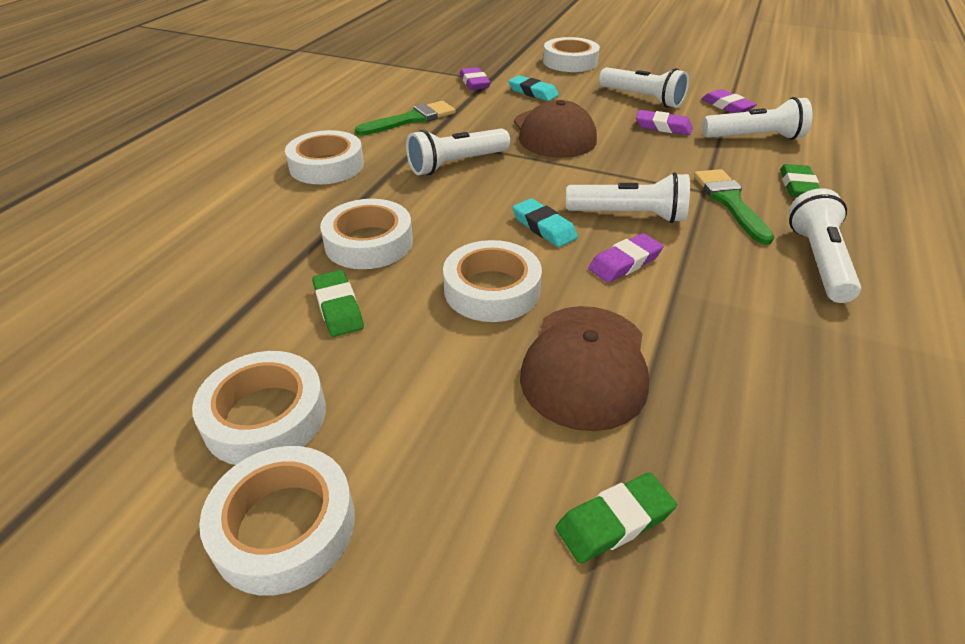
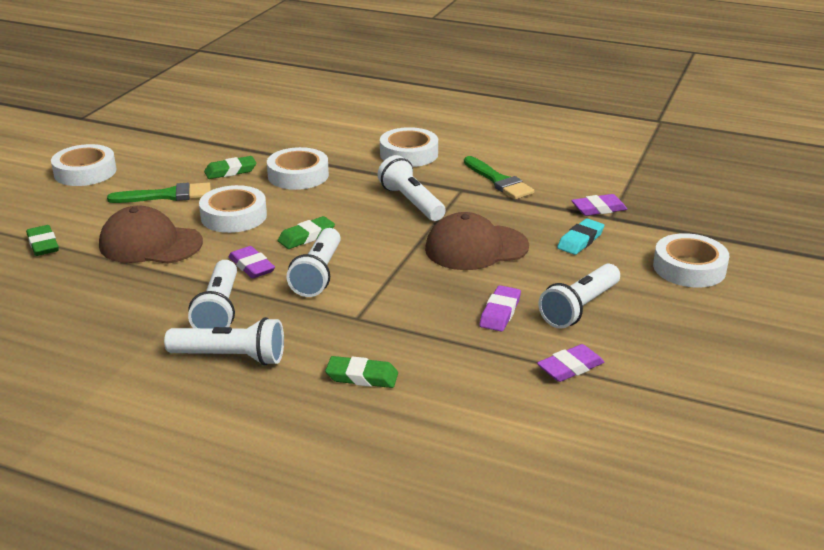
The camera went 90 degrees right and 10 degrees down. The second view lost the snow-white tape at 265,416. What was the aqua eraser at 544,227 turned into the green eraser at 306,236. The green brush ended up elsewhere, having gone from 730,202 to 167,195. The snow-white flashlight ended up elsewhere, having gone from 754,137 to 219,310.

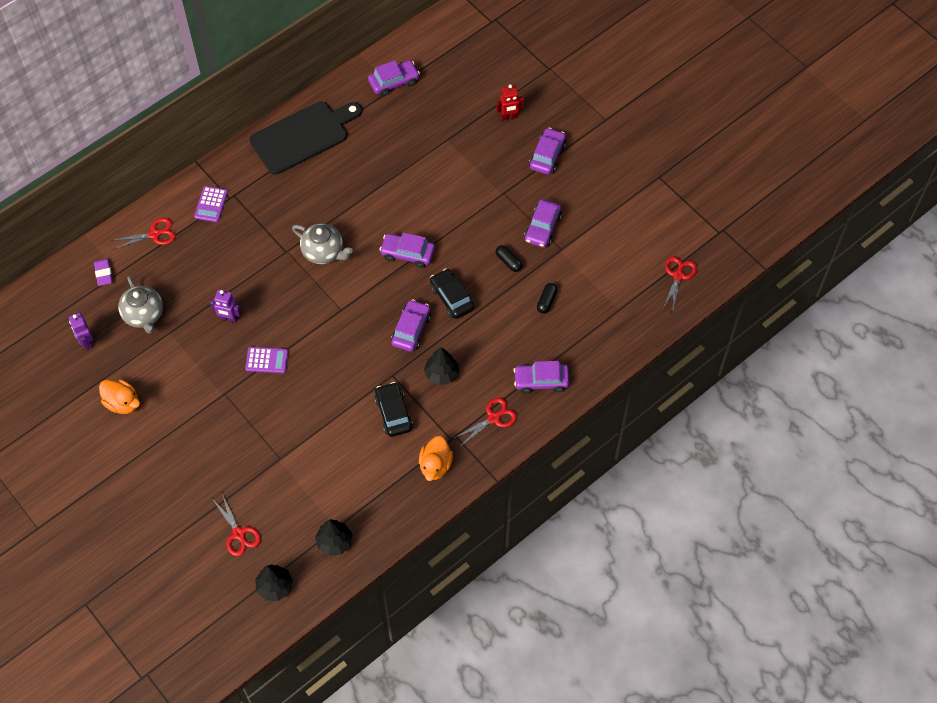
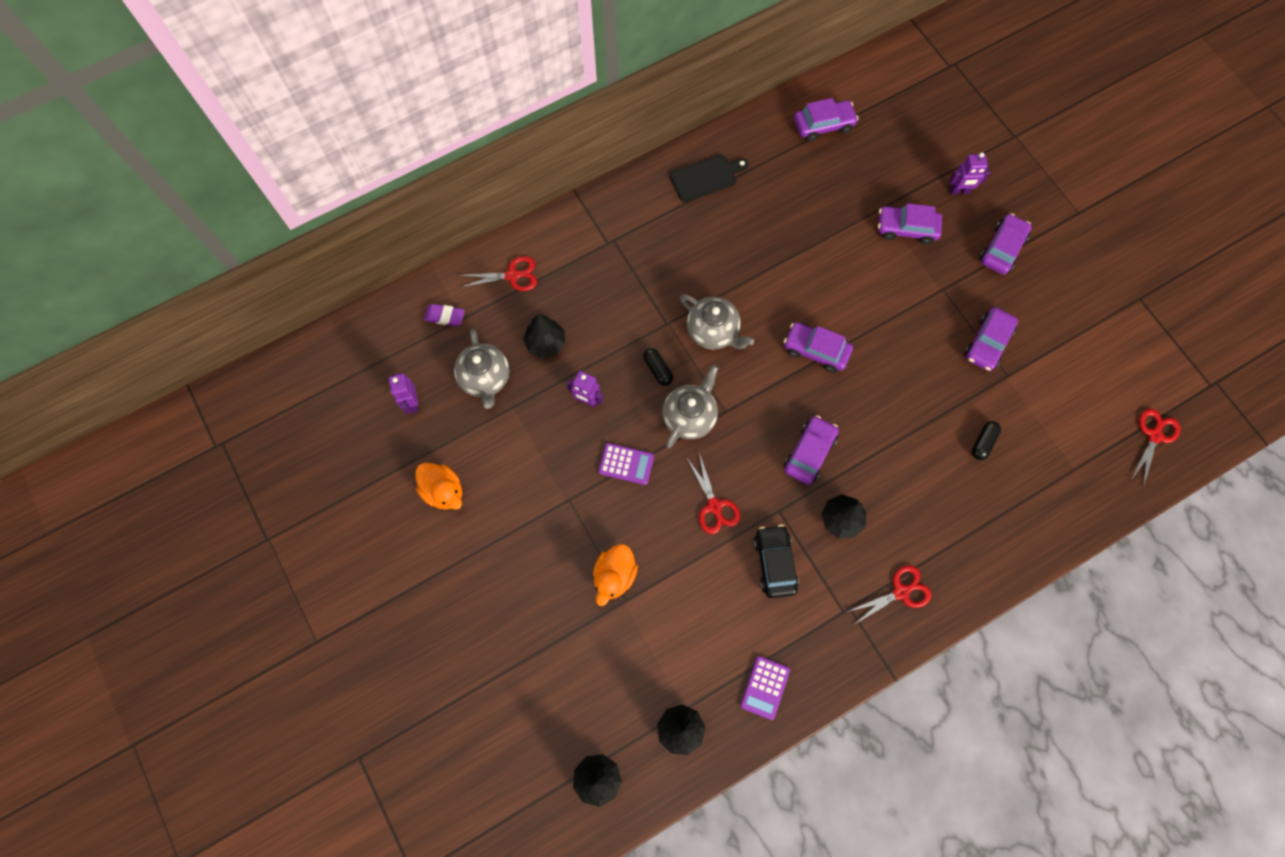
The camera went 10 degrees right and 10 degrees up. The purple eraser at 103,273 ended up facing another way, 75 degrees counterclockwise from before. The purple pocket calculator ended up elsewhere, having gone from 211,204 to 765,687. The crimson shears ended up elsewhere, having gone from 239,534 to 714,506. The size of the black bread board at 303,136 changed by a factor of 0.56. The bright orange rubber duck ended up elsewhere, having gone from 435,465 to 614,576. The second view lost the black car at 451,298. What was the crimson toy robot at 509,117 turned into the purple toy robot at 959,191. The black pill shape ended up elsewhere, having gone from 508,261 to 658,369. The purple car ended up elsewhere, having gone from 541,381 to 906,228. The second view gained the black fir tree at 546,343. The second view gained the gray china teapot at 690,416.

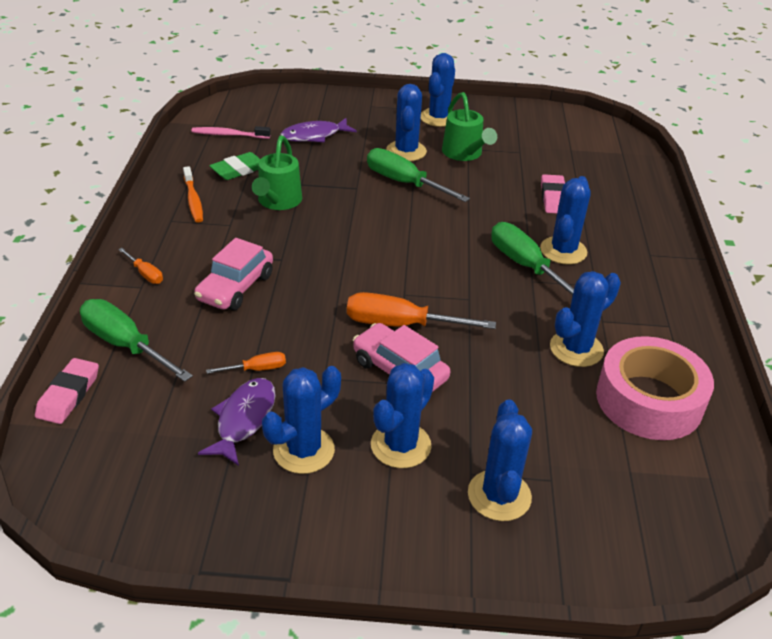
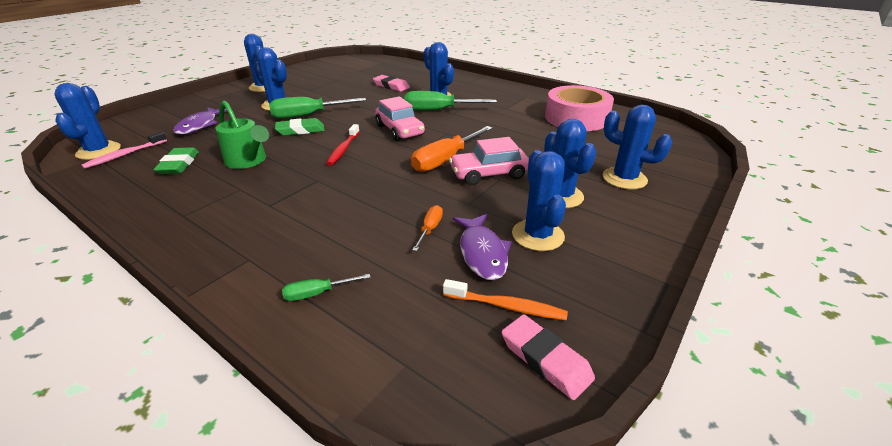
The camera went 55 degrees left and 5 degrees down. The rose-pink eraser ended up elsewhere, having gone from 69,395 to 545,359. The size of the green hand screwdriver at 124,344 changed by a factor of 0.50. The second view lost the bright orange hand screwdriver at 145,274. The bright orange tooth brush ended up elsewhere, having gone from 193,200 to 506,306. The rose-pink car ended up elsewhere, having gone from 235,287 to 399,130. The purple fish at 244,419 ended up facing another way, 150 degrees counterclockwise from before. The second view lost the green watering can at 465,154. The royal blue cactus ended up elsewhere, having gone from 576,349 to 98,151. The second view gained the green eraser at 300,130. The second view gained the crimson tooth brush at 343,149.

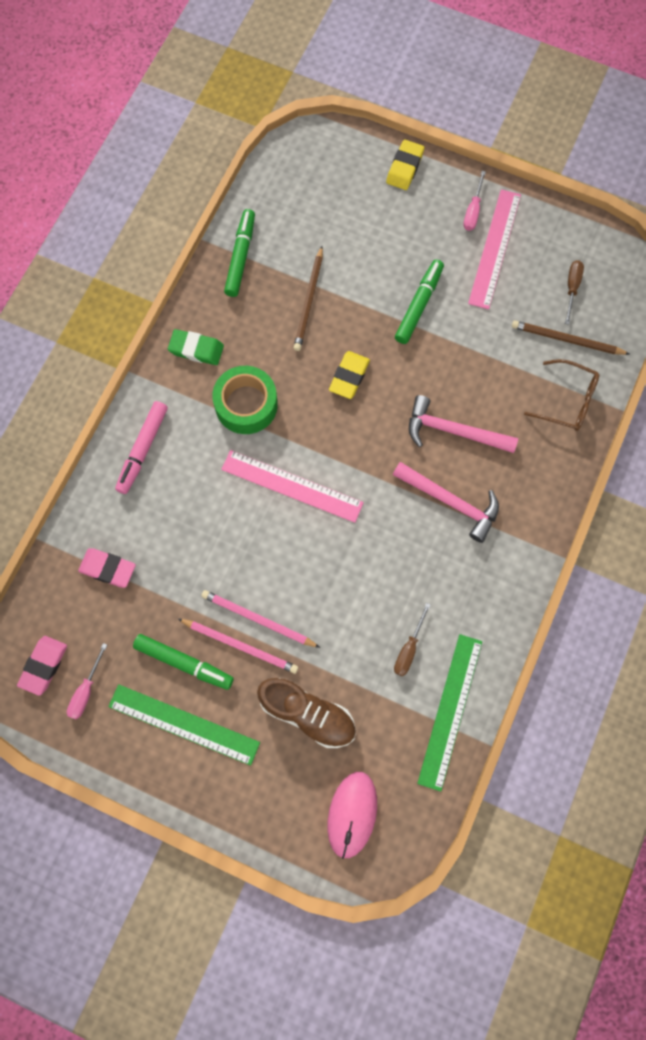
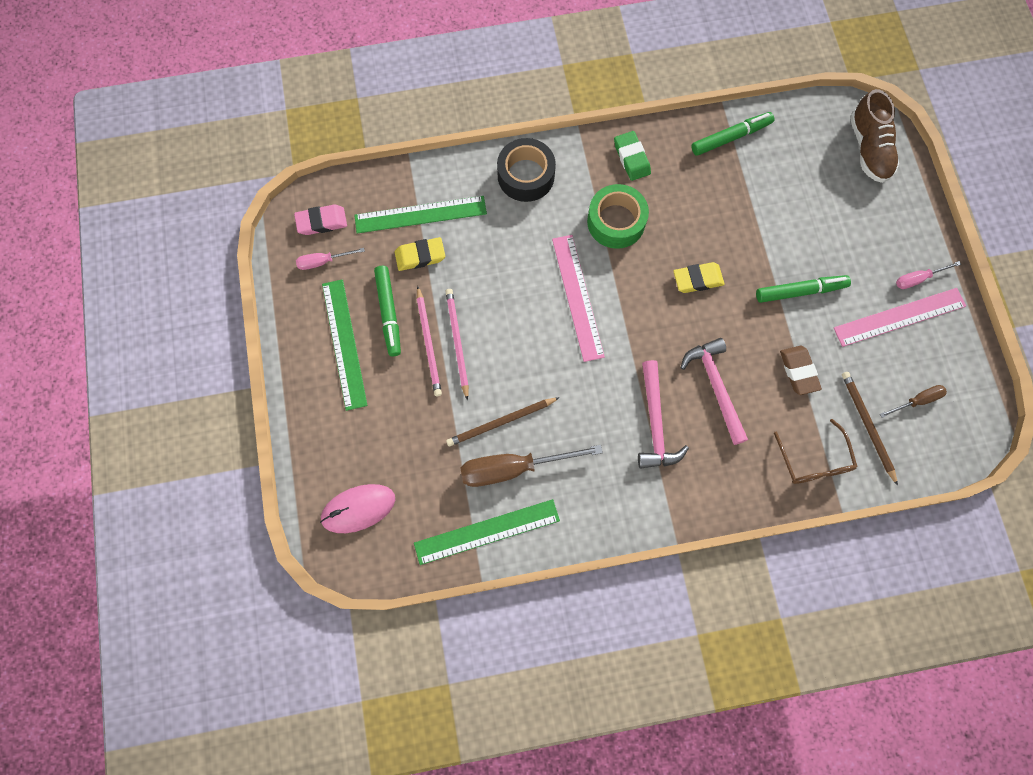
The camera went 55 degrees right and 0 degrees up. Where the rose-pink eraser stood at 108,569, the green straightedge came to stand at 420,214. Where the rose-pink marker stood at 142,449, the black tape came to stand at 526,176. The russet sneaker ended up elsewhere, having gone from 308,714 to 869,149. The russet pencil ended up elsewhere, having gone from 309,301 to 501,422. The yellow eraser ended up elsewhere, having gone from 404,167 to 420,256. The size of the russet hand screwdriver at 409,649 changed by a factor of 1.93. The second view gained the russet eraser at 798,371.

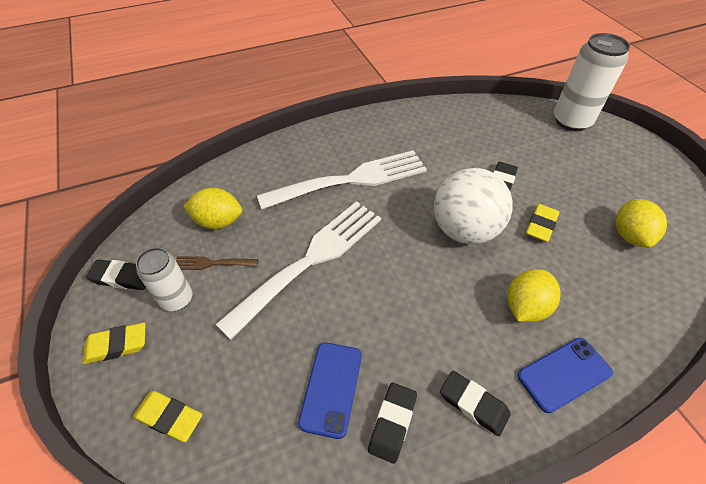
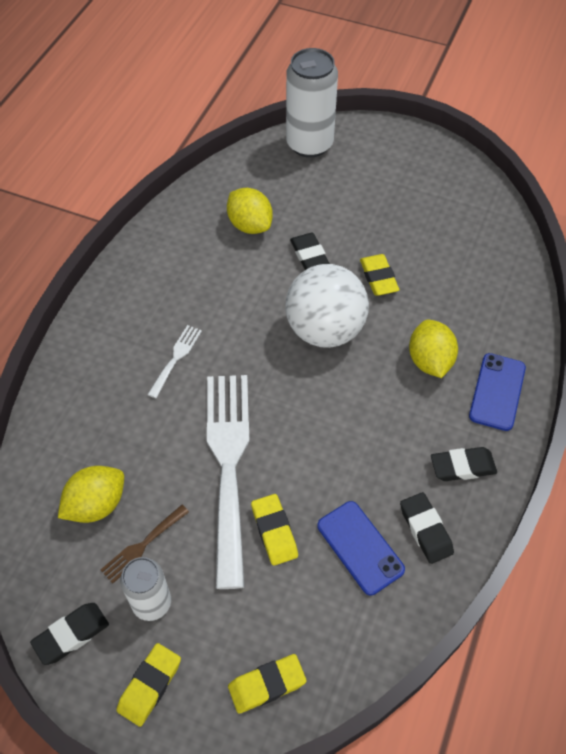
The camera went 45 degrees left and 5 degrees up. The size of the snow-white dinner fork at 351,180 changed by a factor of 0.42. The yellow toy lemon ended up elsewhere, having gone from 629,235 to 250,225. The second view gained the yellow eraser at 274,531.

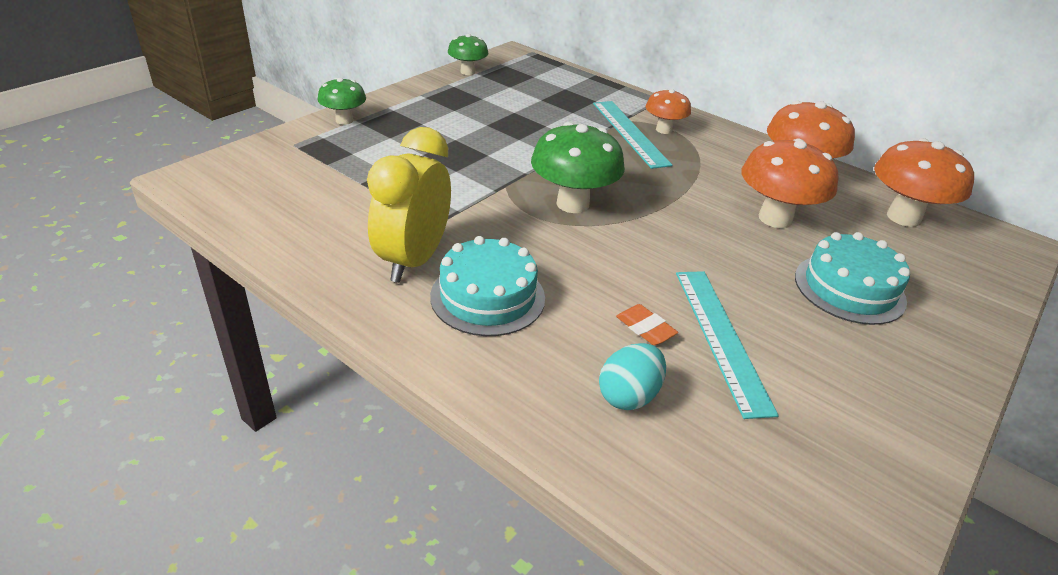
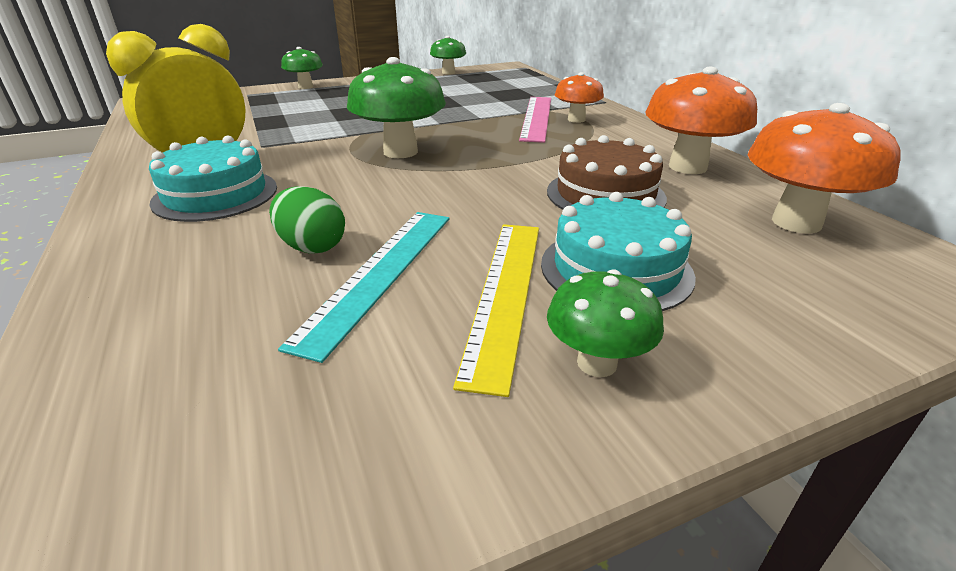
The camera went 30 degrees right and 5 degrees down. What was the aqua straightedge at 630,133 turned into the rose-pink straightedge at 536,118. The second view lost the aqua toy egg at 628,395. Where the bright orange eraser stood at 645,328, the green toy egg came to stand at 312,247. Where the bright orange toadstool stood at 775,218, the russet cake came to stand at 605,194. The second view gained the yellow straightedge at 505,293. The second view gained the green toadstool at 597,363.

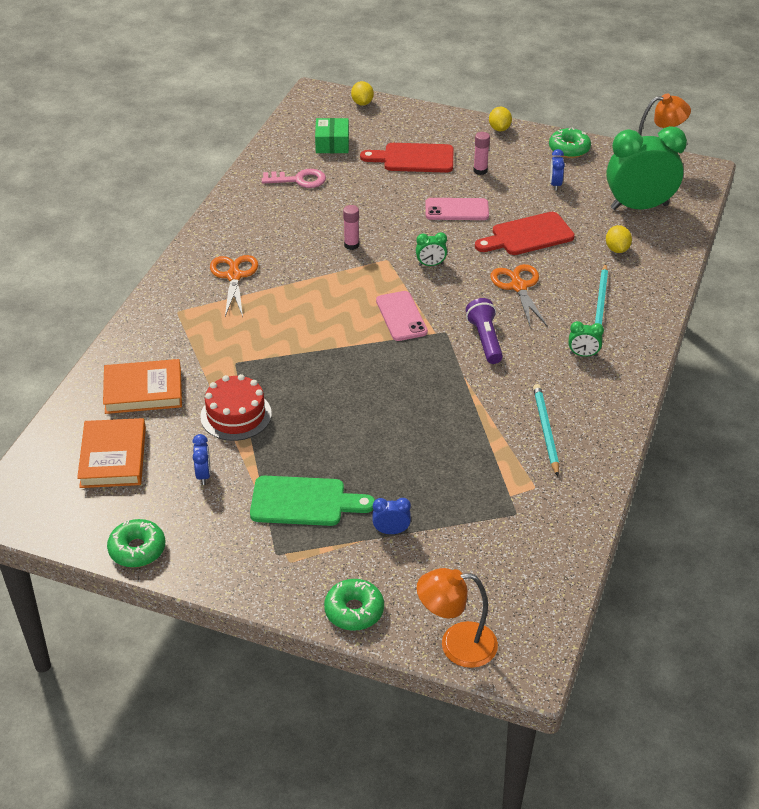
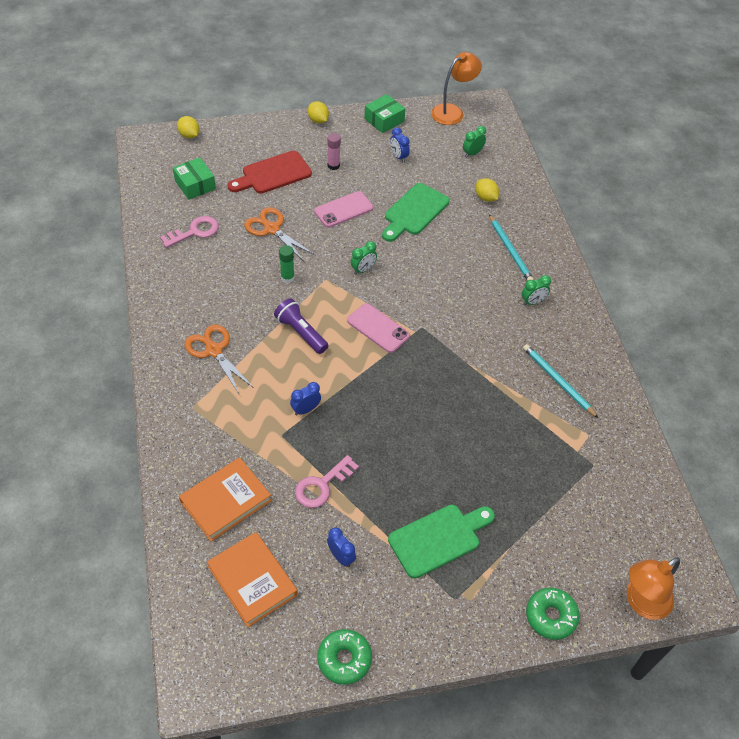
The camera went 35 degrees left and 10 degrees up. Where the crimson cake stood at 236,415, the rose-pink key came to stand at 322,485. What was the rose-pink glue at 351,245 turned into the green glue at 287,278. The royal blue alarm clock ended up elsewhere, having gone from 391,531 to 306,409. The purple flashlight ended up elsewhere, having gone from 485,339 to 301,332. What was the crimson bread board at 528,235 turned into the green bread board at 414,212. The bright orange shears ended up elsewhere, having gone from 518,287 to 272,229. Where the green glazed donut stood at 569,149, the green package came to stand at 384,120. The size of the green alarm clock at 639,207 changed by a factor of 0.40.

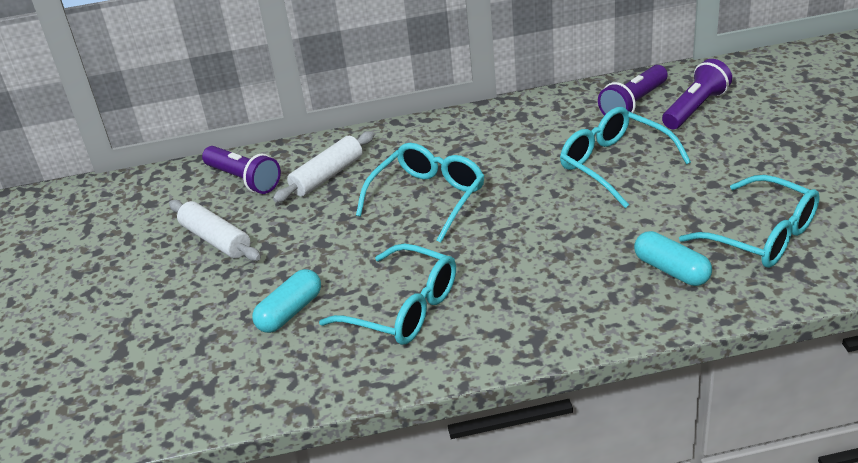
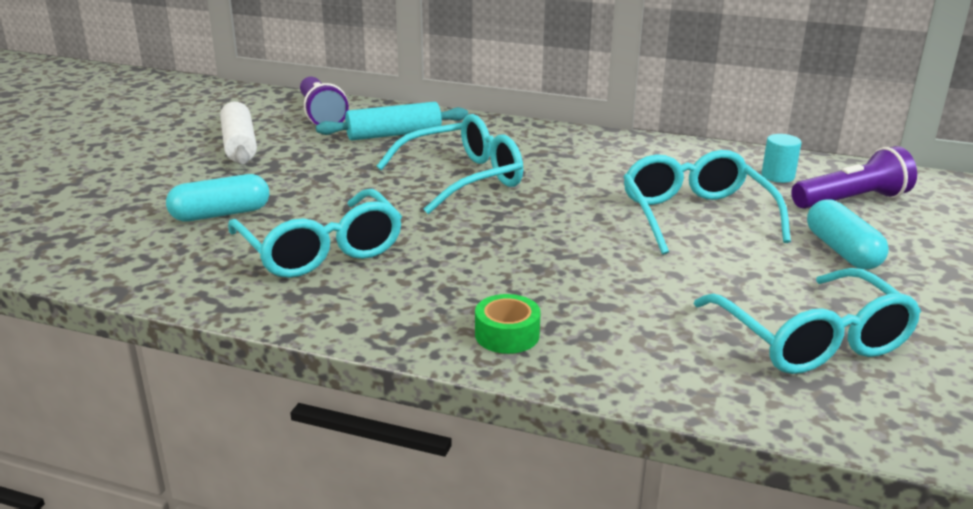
The camera went 25 degrees right and 10 degrees down. What was the snow-white pastry roller at 327,176 turned into the aqua pastry roller at 394,134. Where the purple flashlight stood at 633,104, the aqua solid cylinder came to stand at 777,176. The aqua pill shape ended up elsewhere, having gone from 671,270 to 842,251. The second view gained the green tape at 507,335.

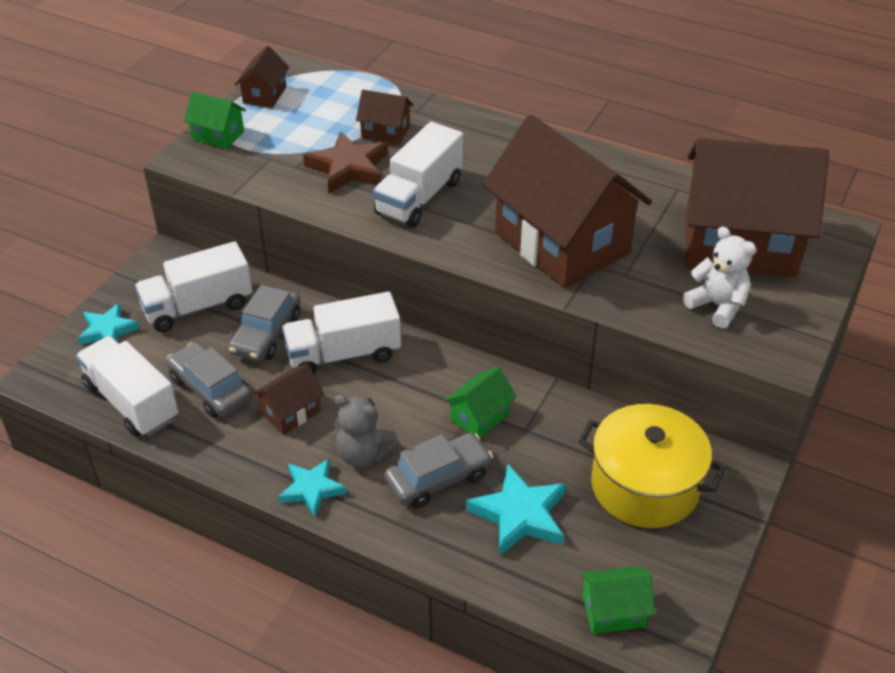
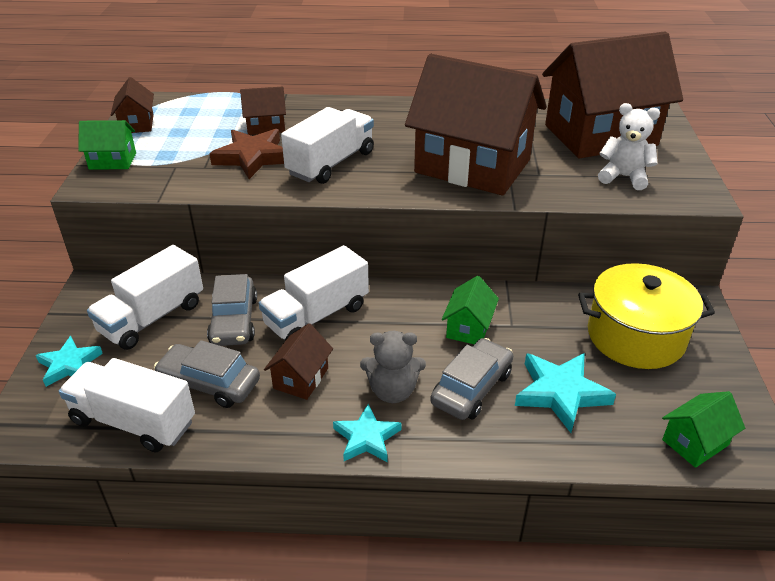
The camera went 25 degrees left and 5 degrees down. The snow-white truck at 419,197 ended up facing another way, 150 degrees counterclockwise from before.

